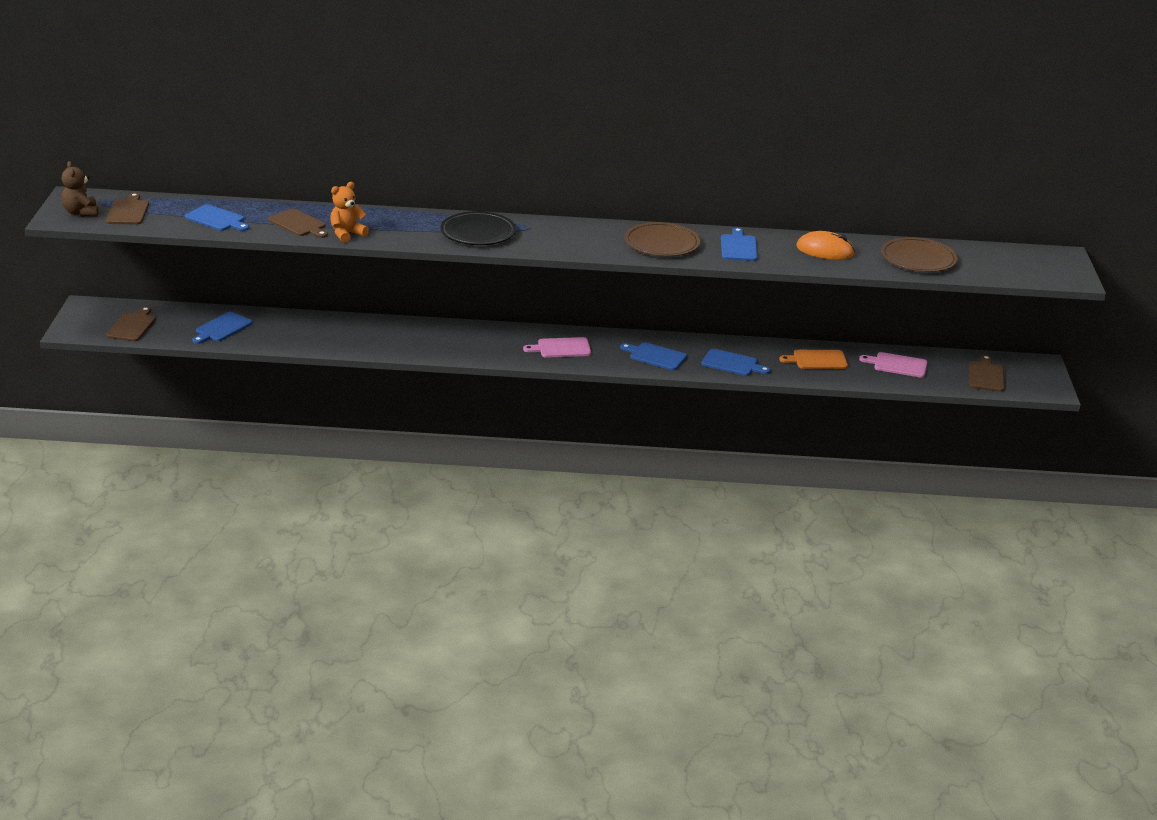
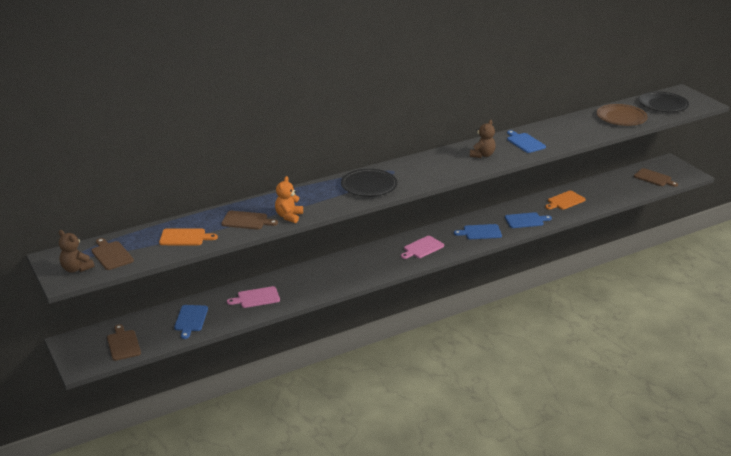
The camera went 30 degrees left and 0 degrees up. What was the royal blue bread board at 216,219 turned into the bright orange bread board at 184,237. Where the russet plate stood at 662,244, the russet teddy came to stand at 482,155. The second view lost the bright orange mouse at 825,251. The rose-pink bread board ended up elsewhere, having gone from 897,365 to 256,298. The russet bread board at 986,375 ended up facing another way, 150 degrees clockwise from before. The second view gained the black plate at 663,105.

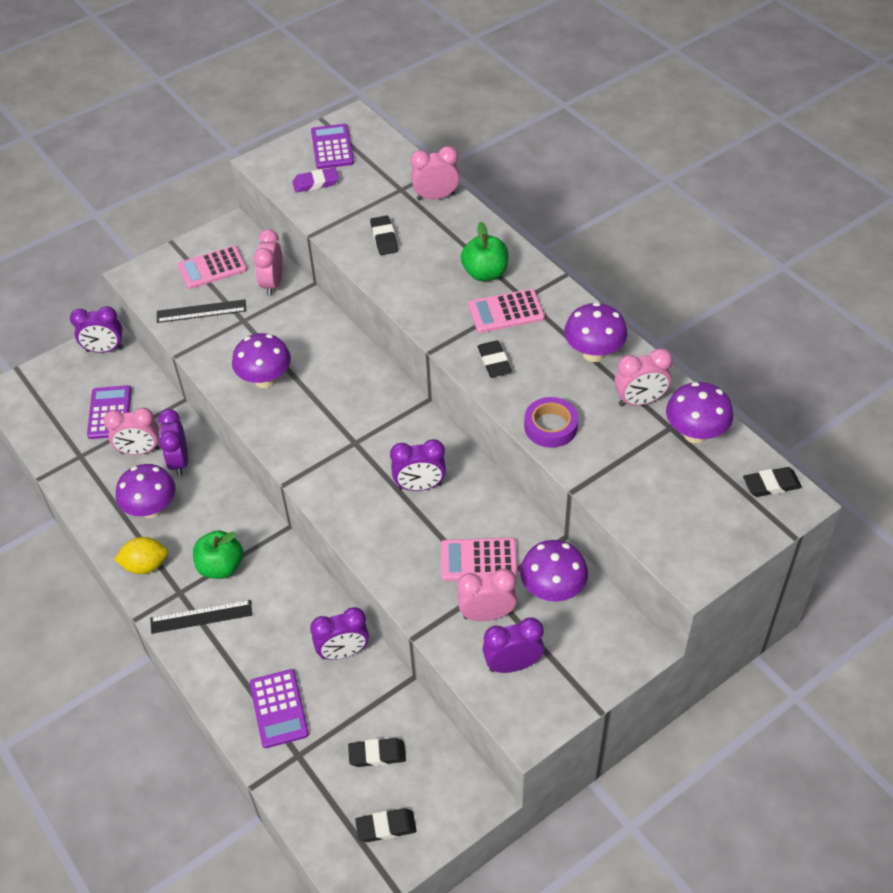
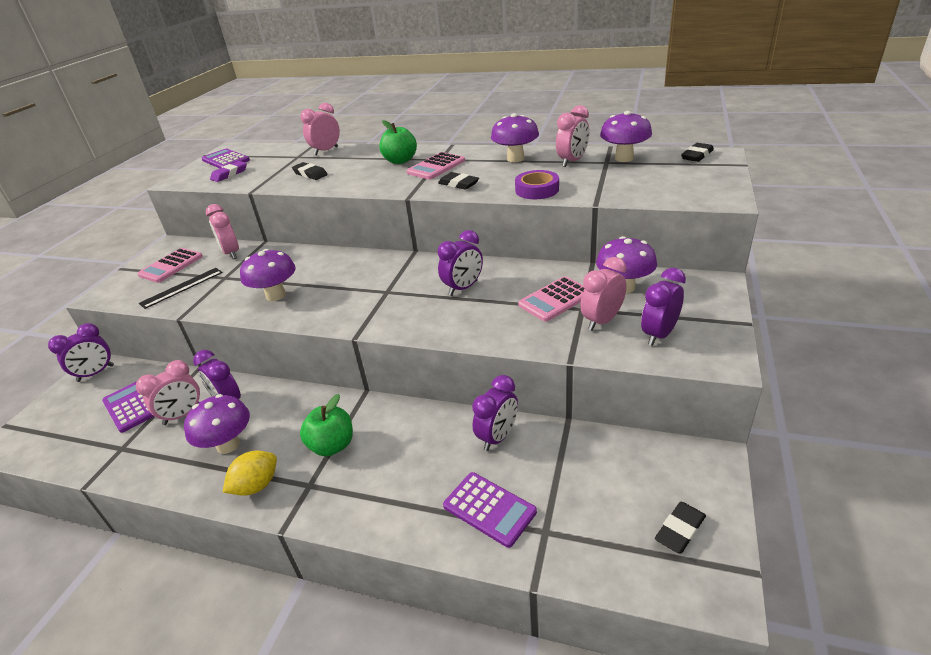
The camera went 35 degrees left and 15 degrees down. The second view lost the black straightedge at 201,617. The second view lost the black eraser at 377,754.

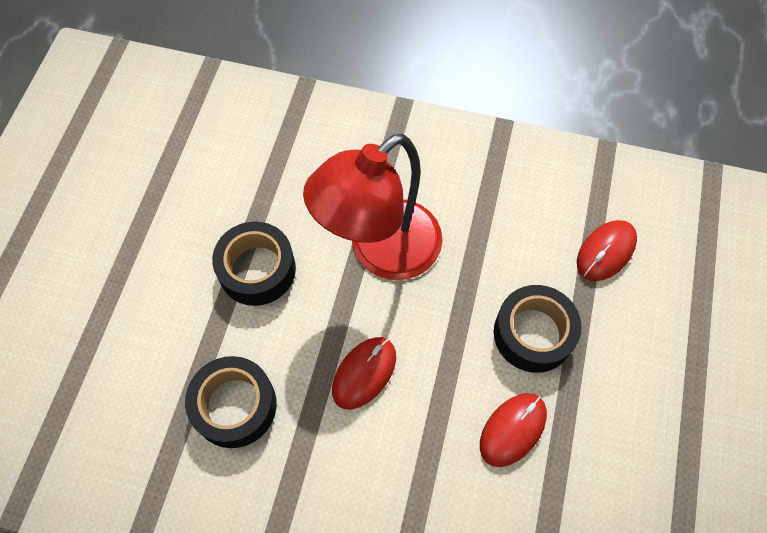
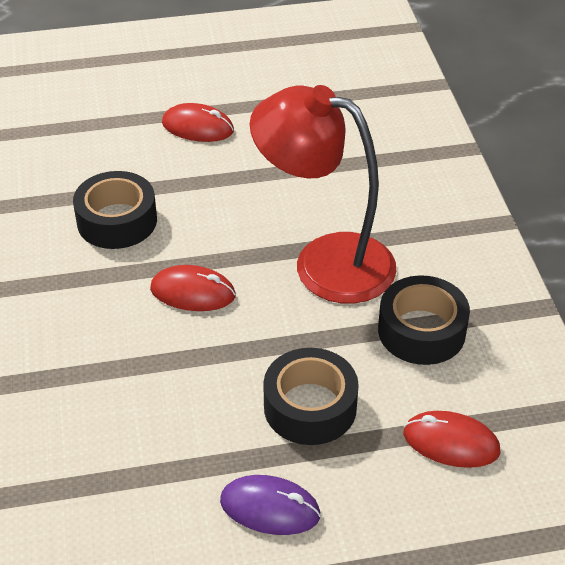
The camera went 65 degrees right and 20 degrees down. The black tape ended up elsewhere, having gone from 257,269 to 421,331. The crimson mouse ended up elsewhere, having gone from 512,430 to 198,127. The second view gained the purple mouse at 270,508.

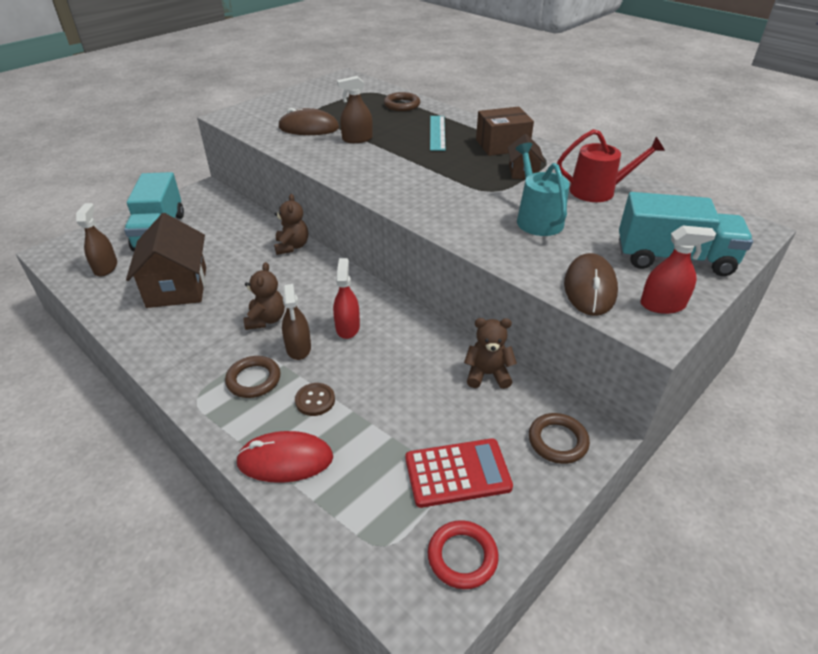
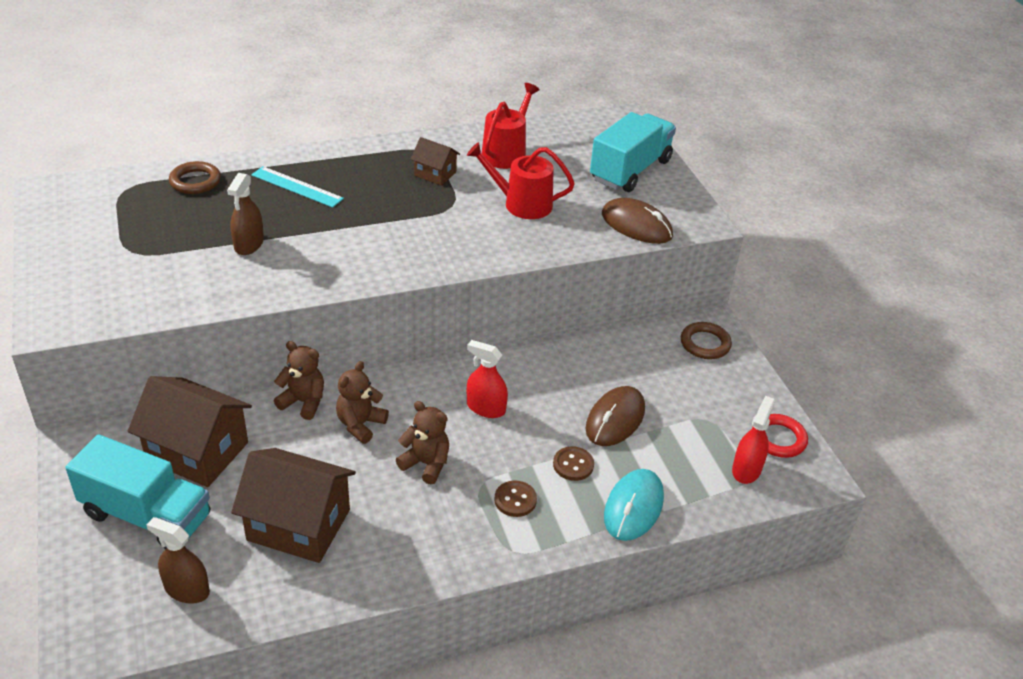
The camera went 65 degrees left and 0 degrees up. Where the russet hoop stood at 253,380, the russet sewing button came to stand at 515,500. What was the crimson mouse at 285,460 turned into the aqua mouse at 633,507. The russet mouse ended up elsewhere, having gone from 309,128 to 615,419. The second view lost the russet spray bottle at 298,348. The second view lost the crimson pocket calculator at 457,473. The russet teddy ended up elsewhere, having gone from 487,374 to 360,424. The second view lost the russet package at 502,145. What was the aqua watering can at 537,219 turned into the crimson watering can at 522,204. The crimson spray bottle ended up elsewhere, having gone from 662,305 to 746,469. The second view gained the russet cottage at 197,452.

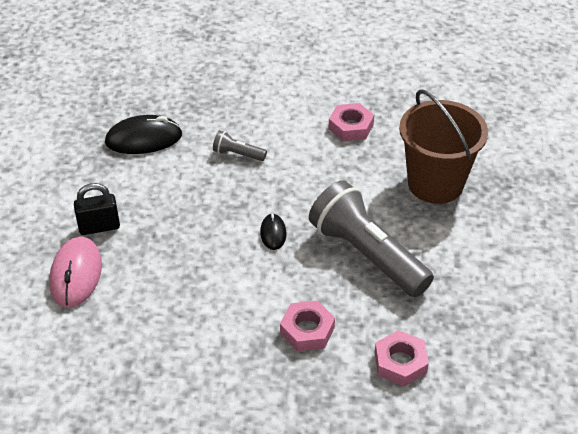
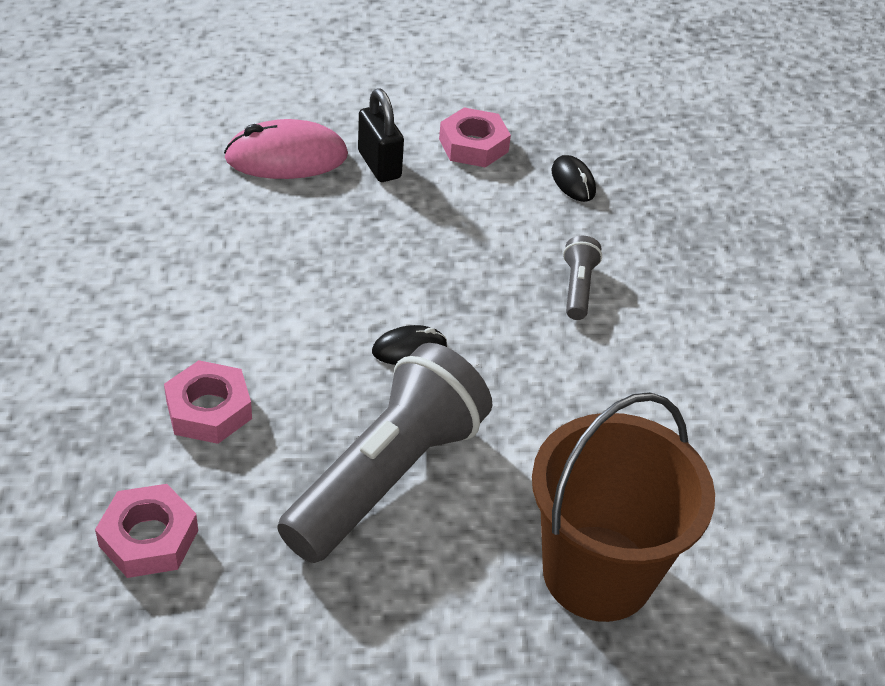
The camera went 75 degrees right and 0 degrees up. The size of the black mouse at 144,139 changed by a factor of 0.54. The rose-pink hex nut ended up elsewhere, having gone from 351,127 to 473,145.

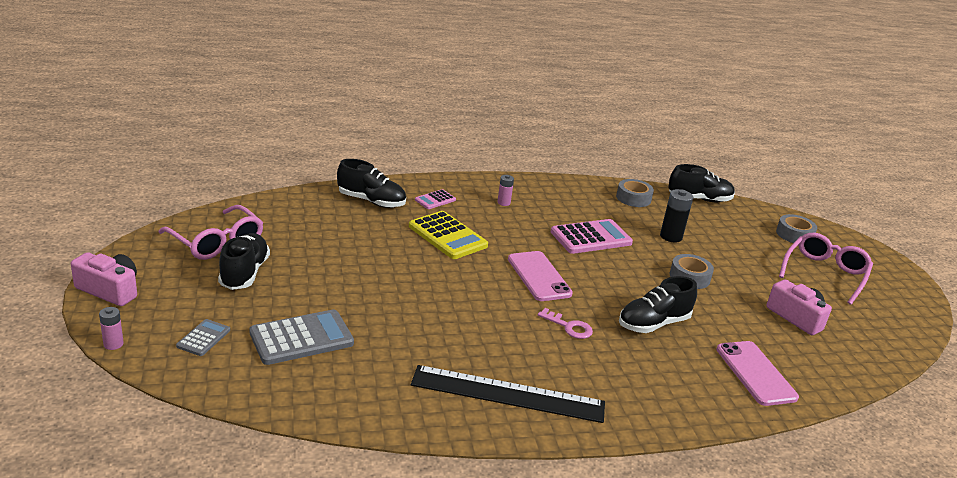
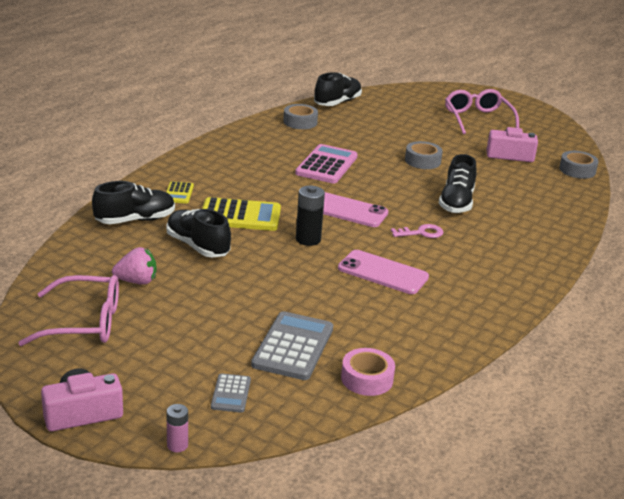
The camera went 45 degrees left and 0 degrees up. The gray pocket calculator at 203,338 ended up facing another way, 150 degrees counterclockwise from before. The black sneaker ended up elsewhere, having gone from 244,273 to 197,246. The second view lost the black straightedge at 508,394. What was the rose-pink pocket calculator at 435,200 turned into the yellow pocket calculator at 179,193. The second view lost the rose-pink battery at 503,203. The black battery ended up elsewhere, having gone from 671,237 to 308,239. The rose-pink mobile phone ended up elsewhere, having gone from 755,373 to 383,273. The gray tape ended up elsewhere, having gone from 794,235 to 577,170. The second view gained the rose-pink strawberry at 137,281. The second view gained the rose-pink tape at 367,379.

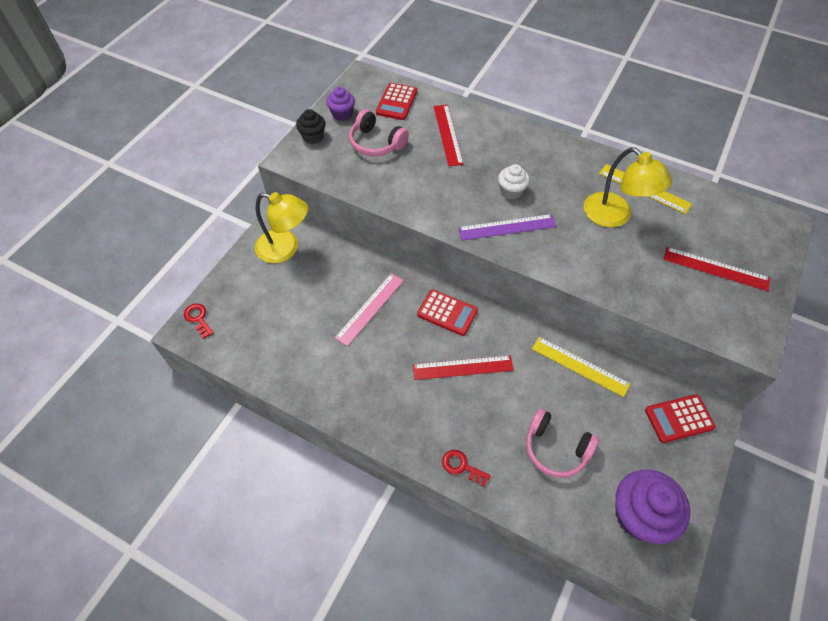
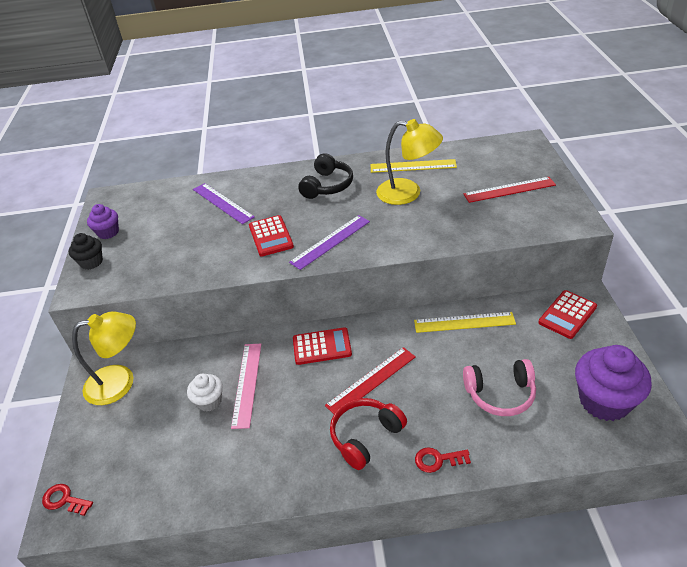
The camera went 30 degrees left and 15 degrees down. The second view lost the rose-pink headset at 376,143. The crimson pocket calculator ended up elsewhere, having gone from 396,102 to 271,236. What was the crimson straightedge at 447,134 turned into the purple straightedge at 222,203. The snow-white cupcake ended up elsewhere, having gone from 511,191 to 209,401. The second view gained the black headset at 327,186. The second view gained the crimson headset at 365,436.

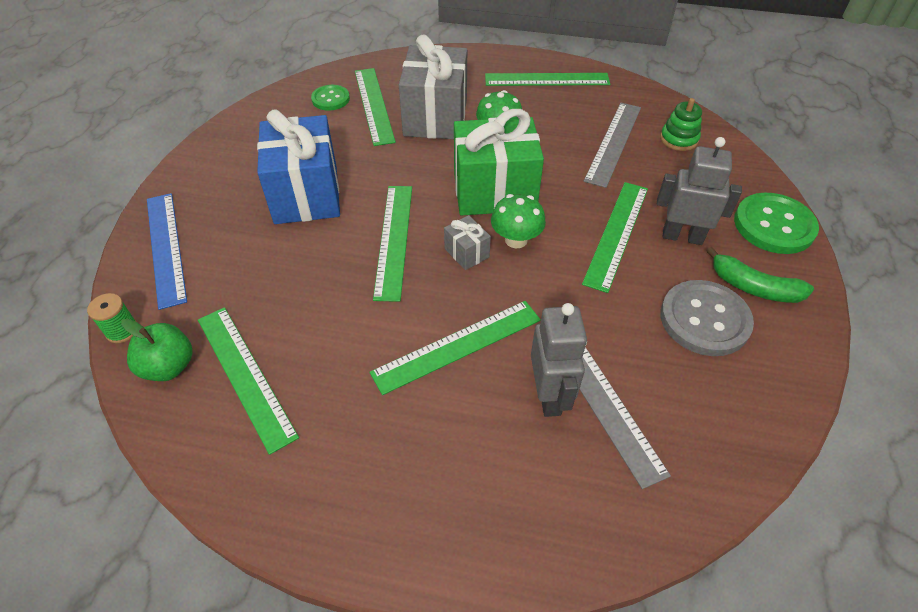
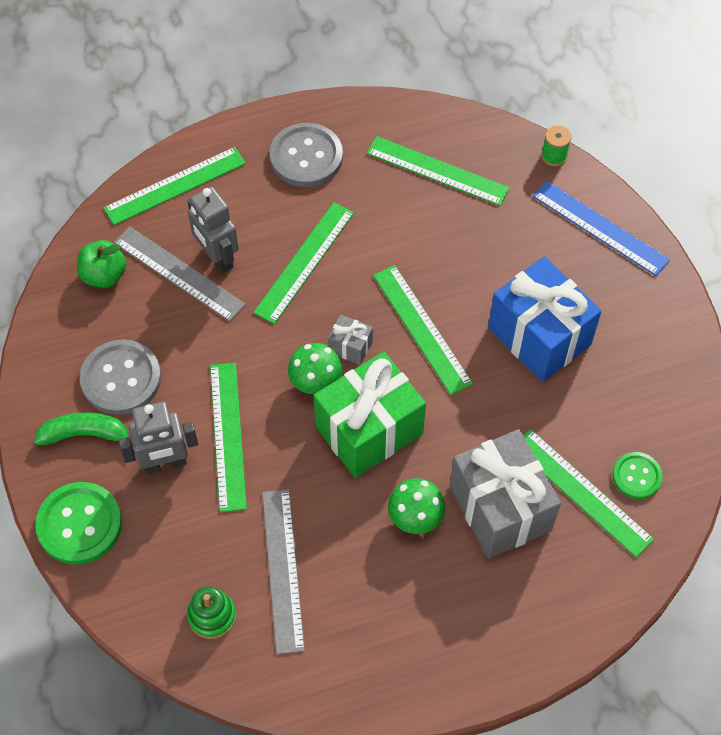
The camera went 150 degrees right and 10 degrees up. The green toy apple ended up elsewhere, having gone from 169,366 to 104,275. The green straightedge ended up elsewhere, having gone from 547,80 to 175,185. The second view gained the gray sewing button at 306,157.

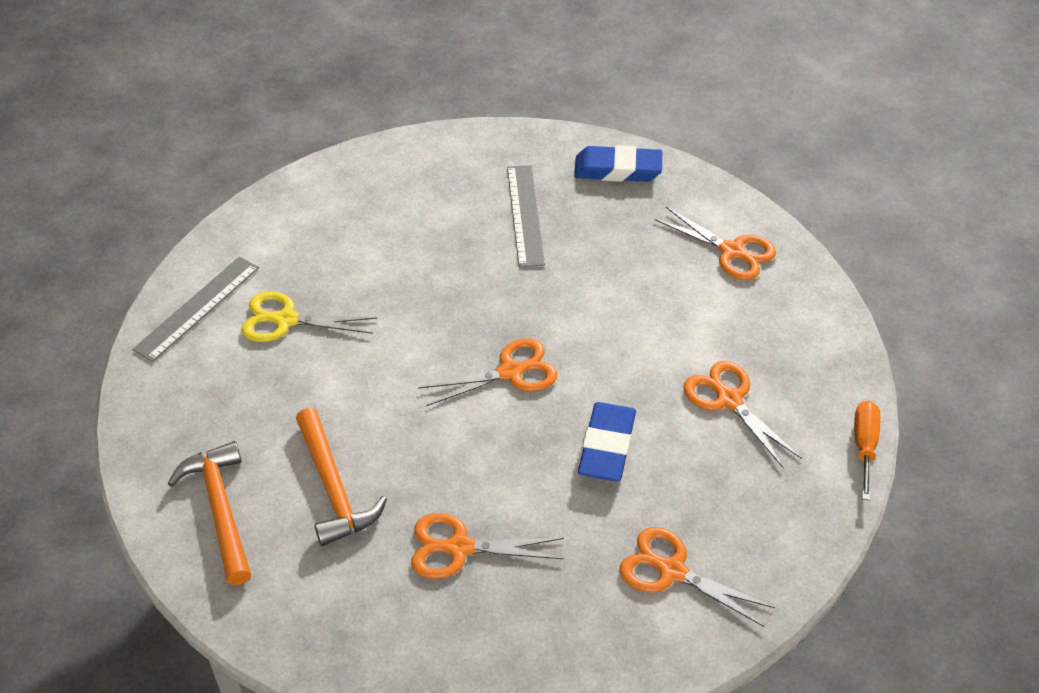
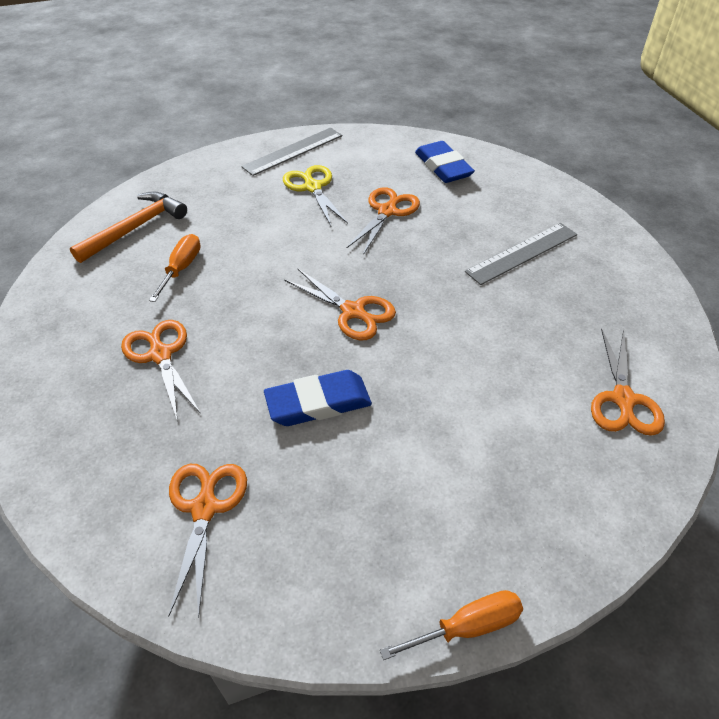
The camera went 60 degrees right and 0 degrees up. The gray straightedge at 197,308 ended up facing another way, 45 degrees counterclockwise from before. Where the bright orange claw hammer stood at 334,487, the bright orange hand screwdriver came to stand at 181,268. The royal blue eraser ended up elsewhere, having gone from 617,169 to 443,167. The bright orange shears ended up elsewhere, having gone from 728,399 to 387,211.

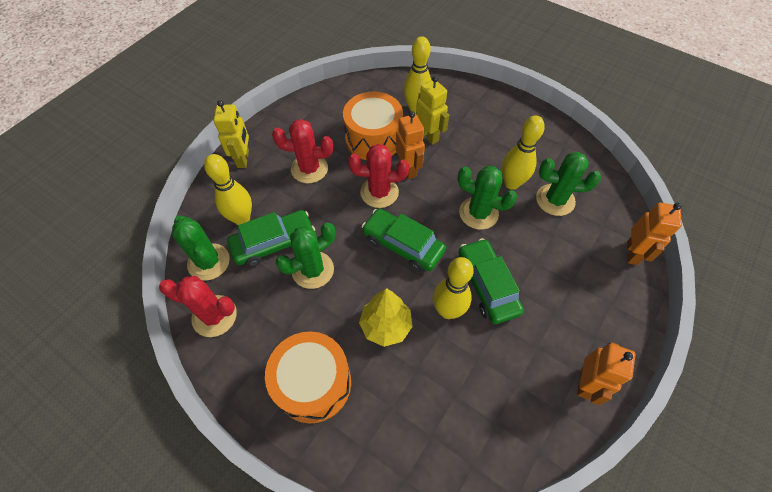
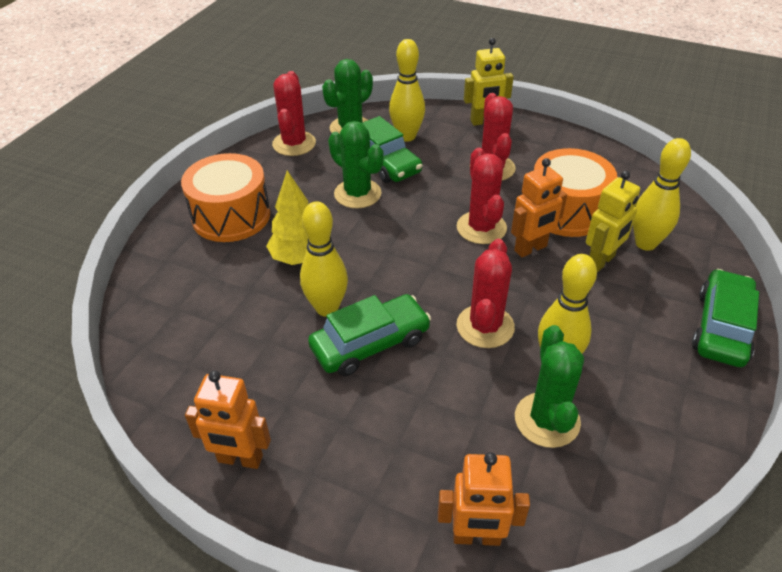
The camera went 80 degrees right and 15 degrees down. The green car ended up elsewhere, having gone from 403,245 to 721,327. What was the green cactus at 478,213 turned into the crimson cactus at 485,326.

